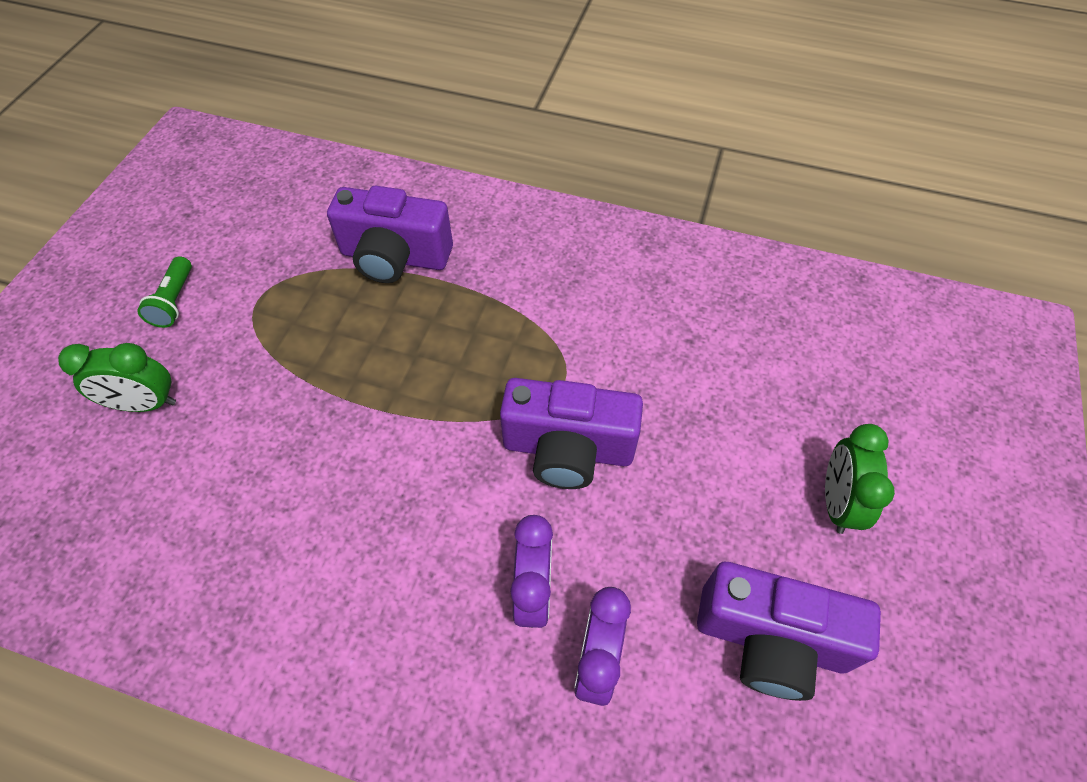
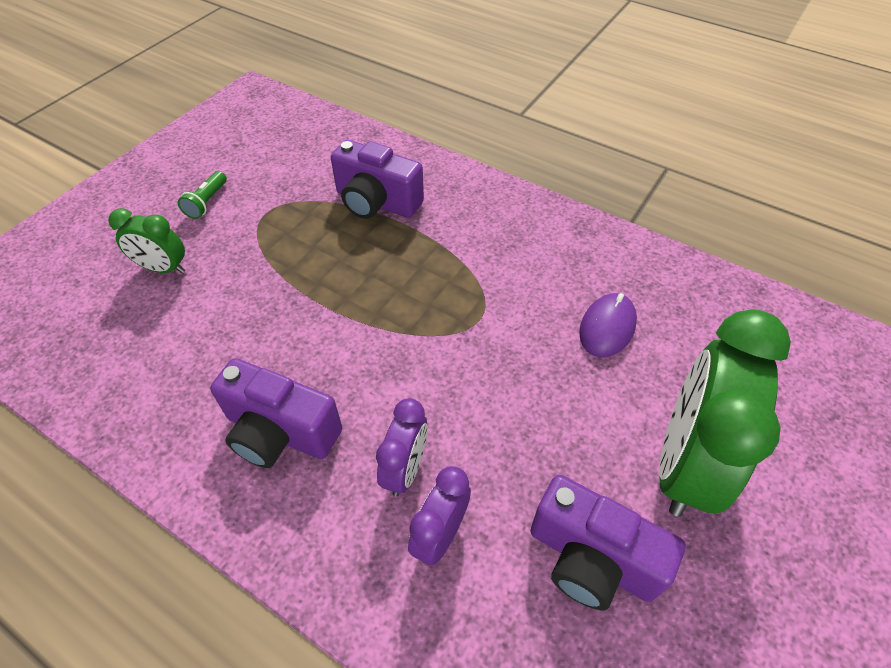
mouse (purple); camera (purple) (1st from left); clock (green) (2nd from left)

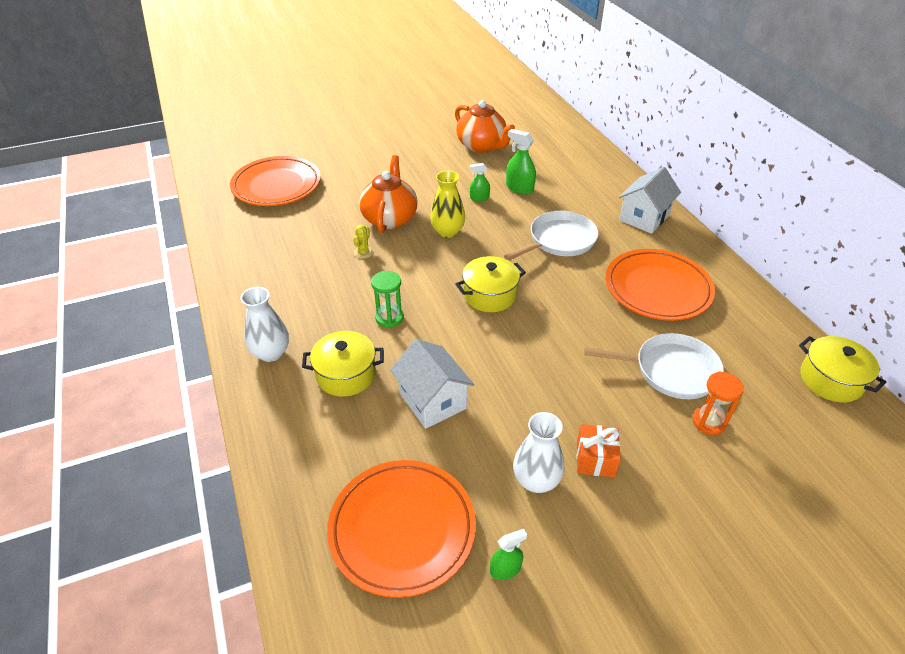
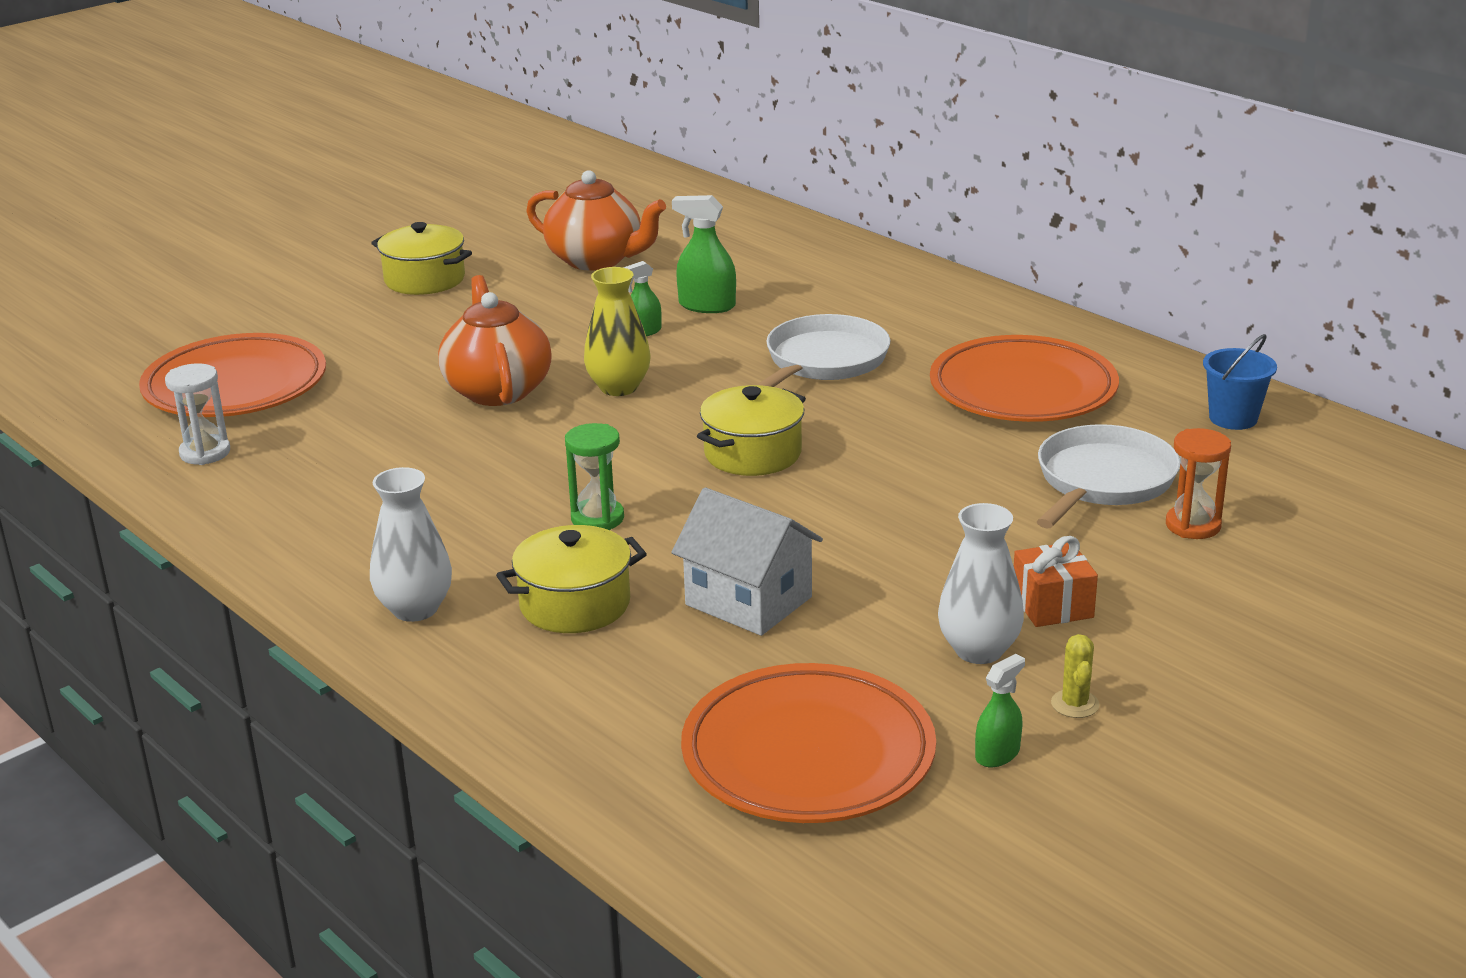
house (white) (2nd from left in the first image); hourglass (white); bucket (blue); cactus (yellow); pot (yellow) (1st from left); pan (white) (2nd from left)

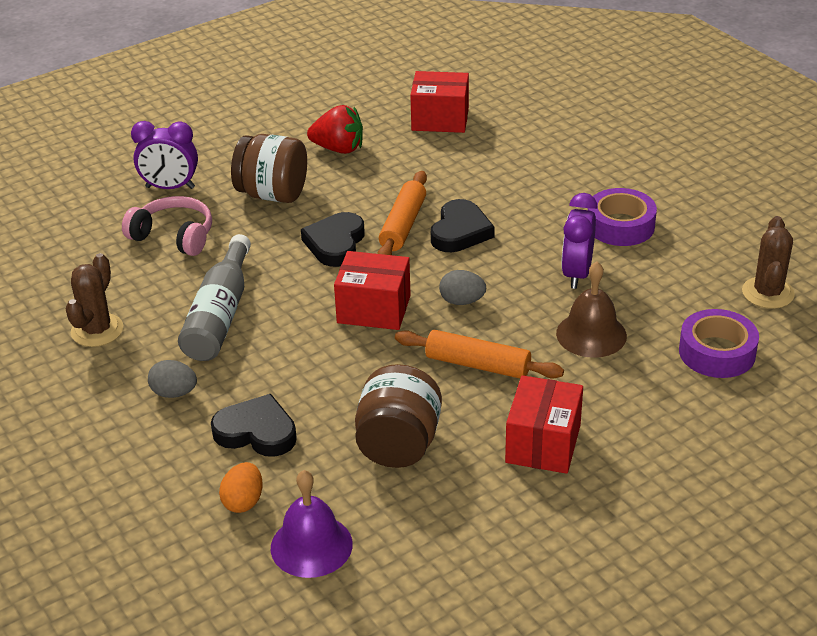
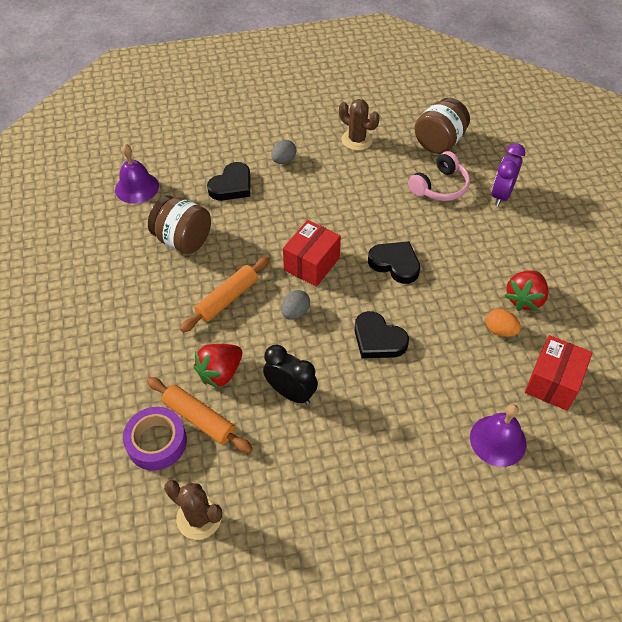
bottle (grey); box (red) (3rd from left in the first image); tape (purple) (1st from left in the first image); bell (purple) (2nd from left); egg (orange); jar (brown) (2nd from left); rolling pin (orange) (1st from left); strawberry (red) (1st from left); clock (black)

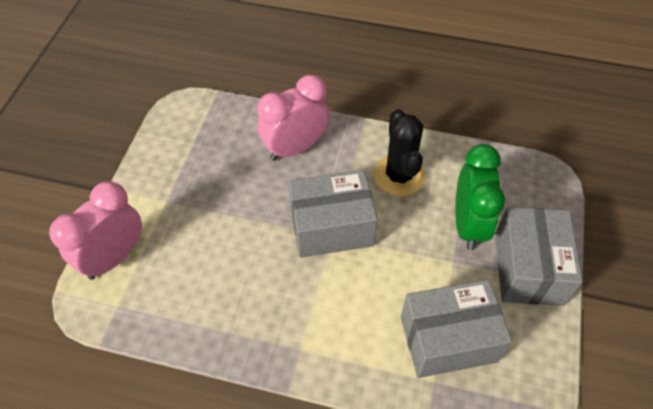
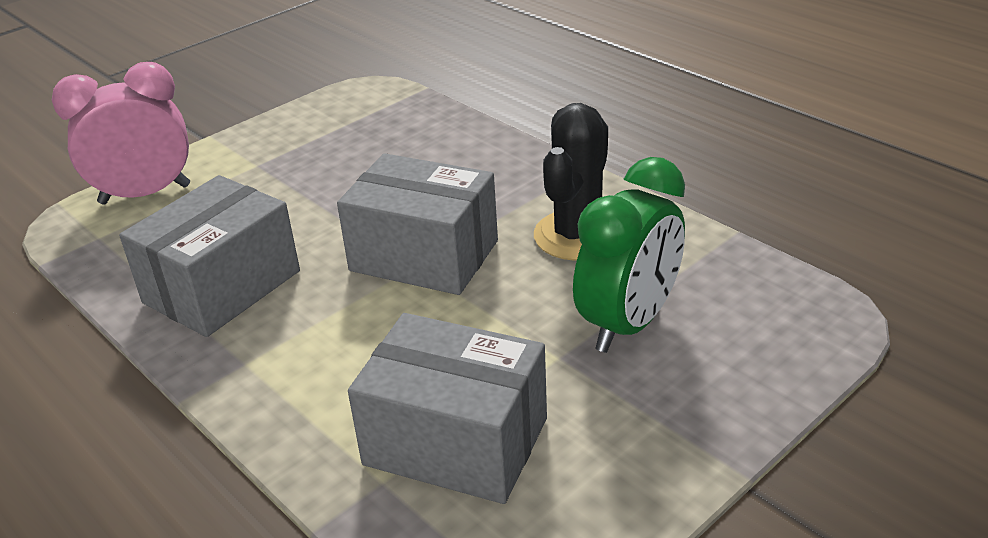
clock (pink) (2nd from left in the first image); box (grey) (1st from left)

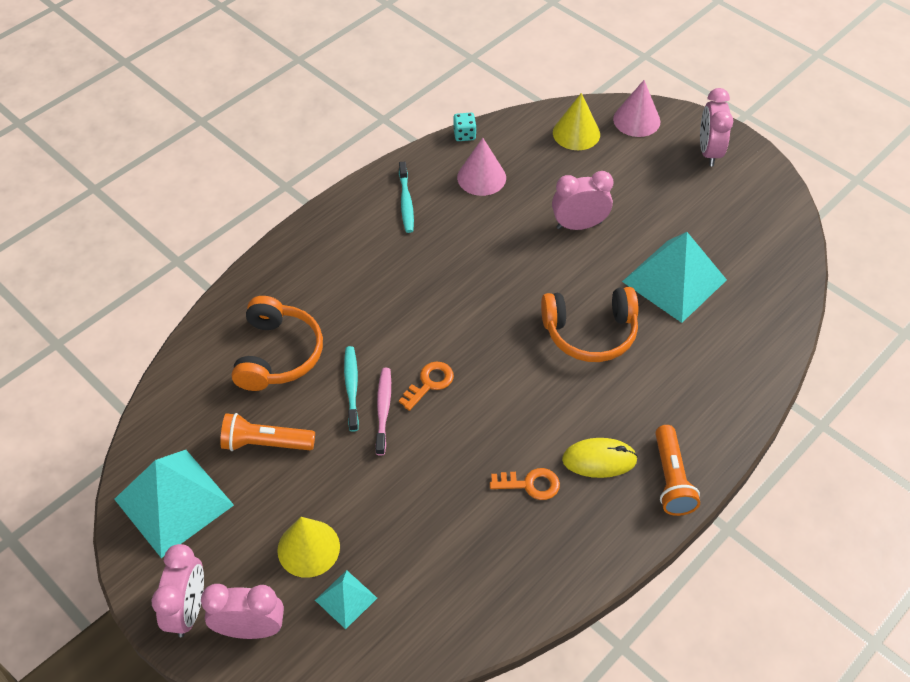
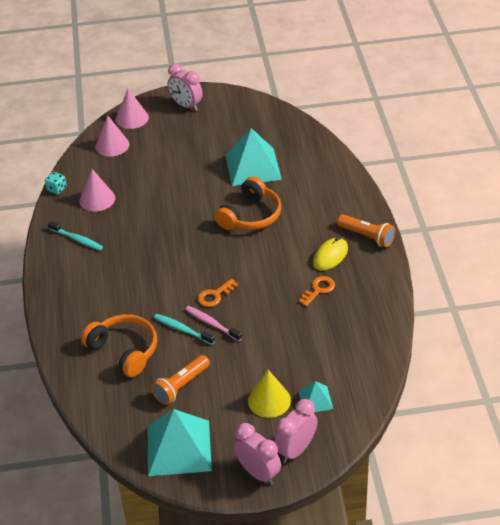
clock (pink) (3rd from left in the first image); cone (pink) (2nd from left); key (orange) (1st from left)

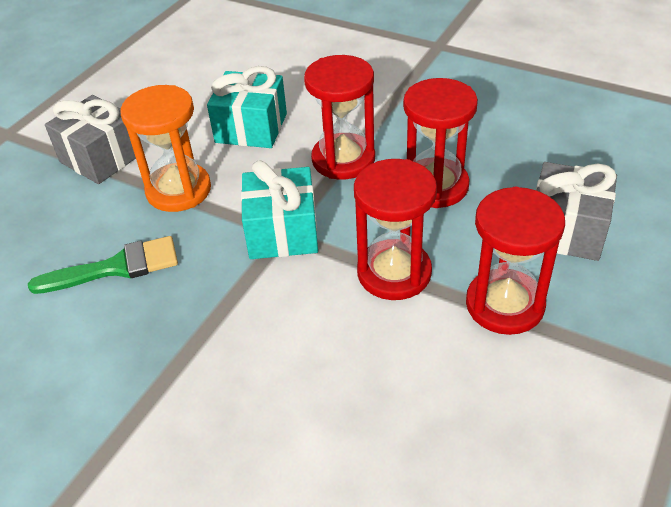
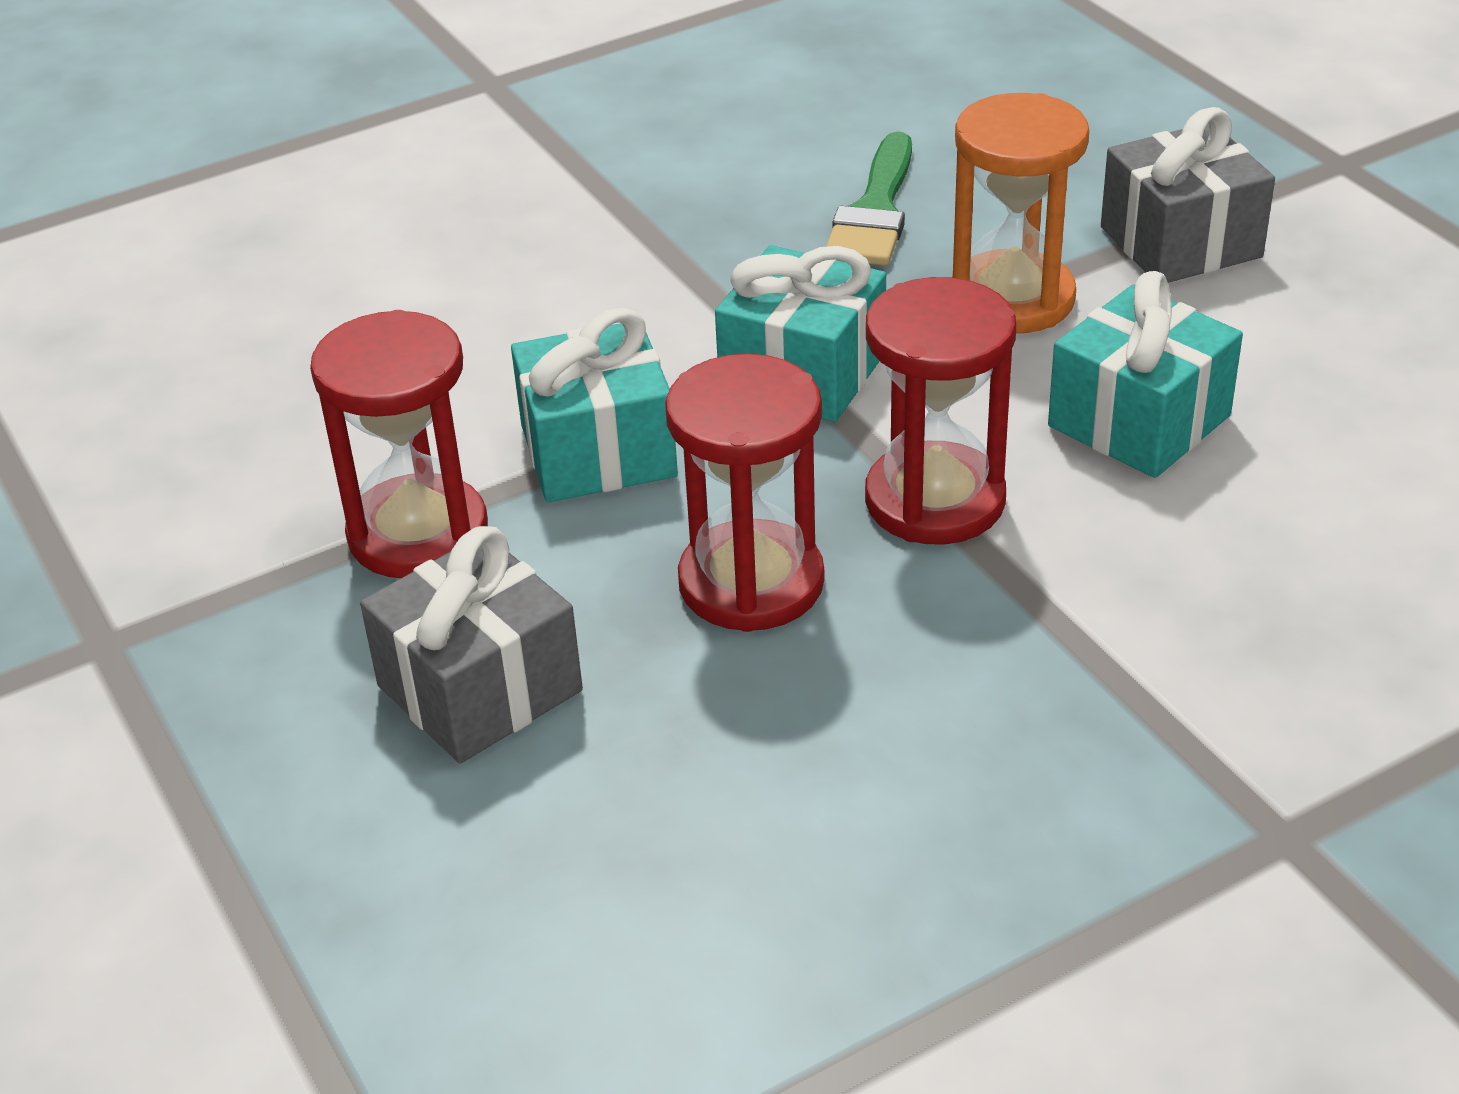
gift (turquoise) (1st from left)

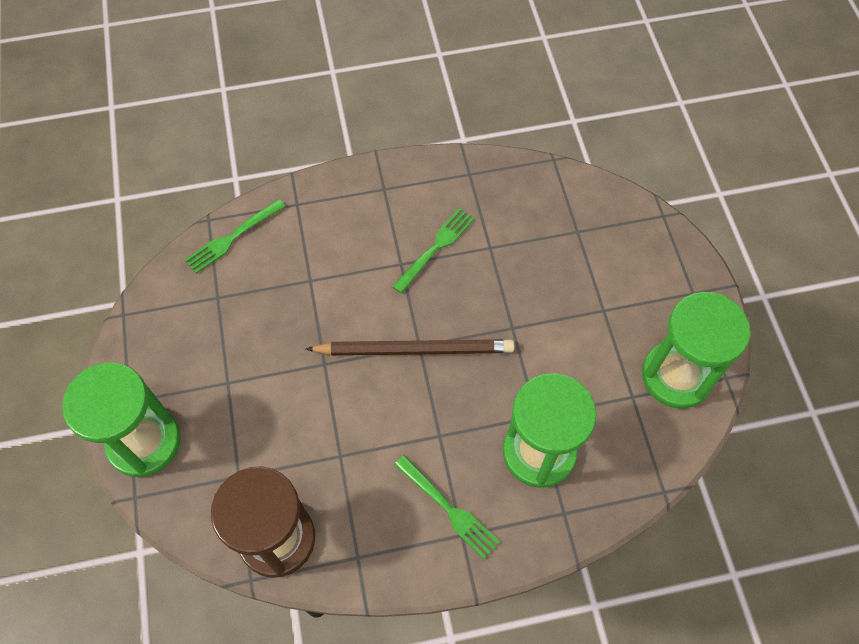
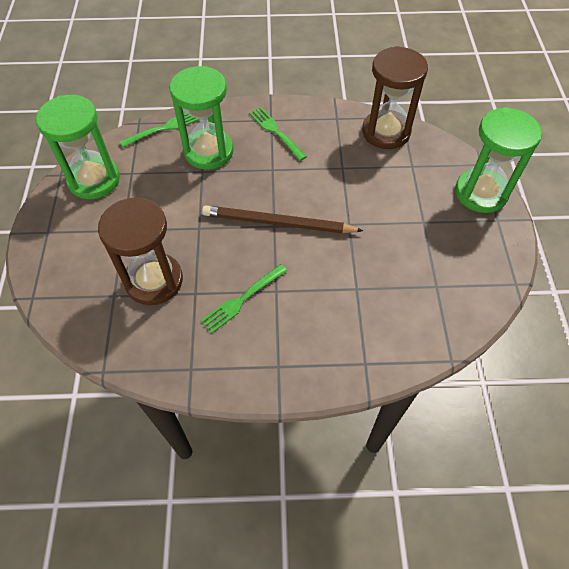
hourglass (brown) (1st from left); fork (green) (1st from left)

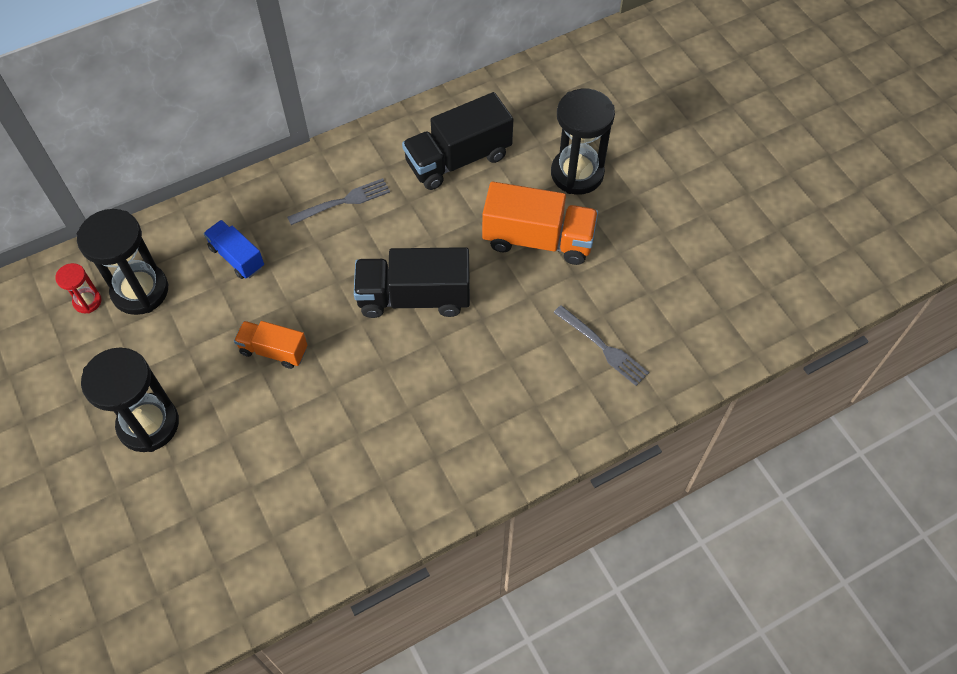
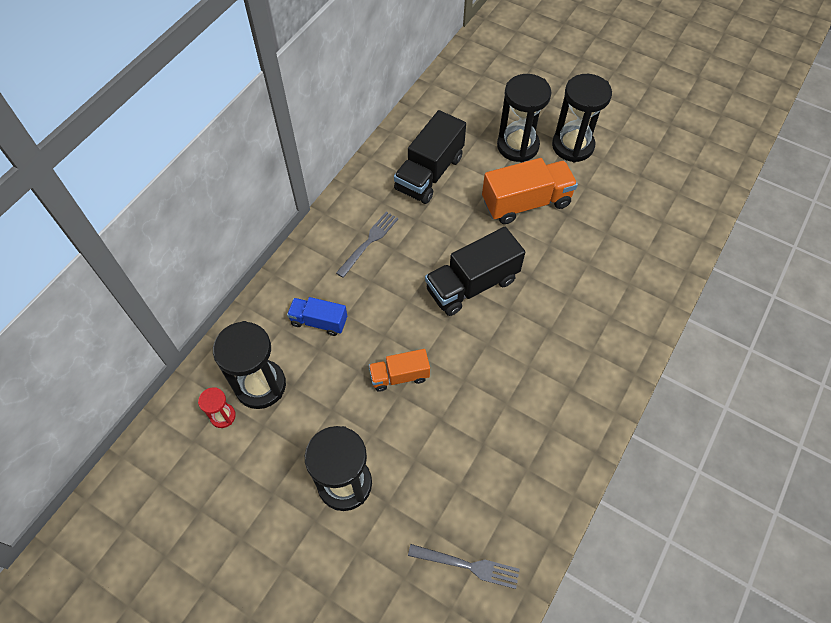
hourglass (black) (4th from left); fork (grey) (2nd from left)

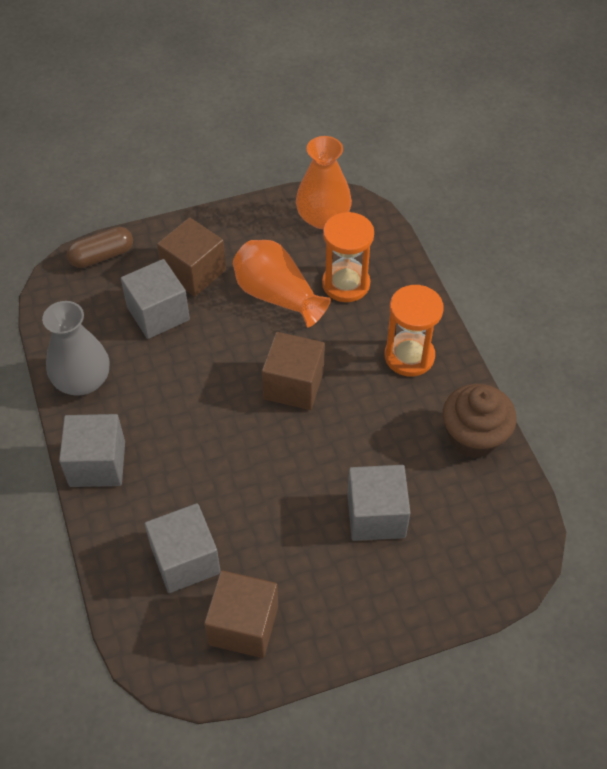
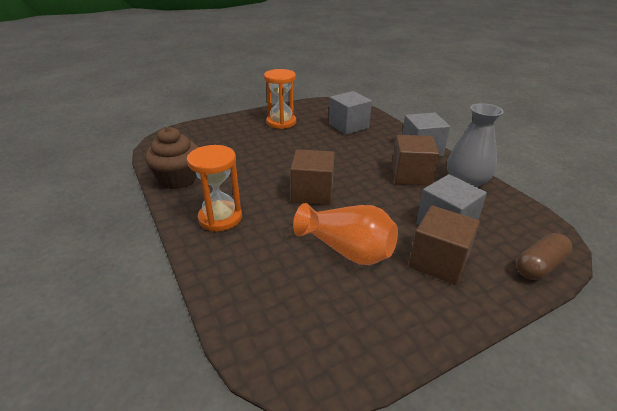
vase (orange) (2nd from left in the first image); cube (grey) (4th from left in the first image); cube (brown) (2nd from left); hourglass (orange) (2nd from left)

